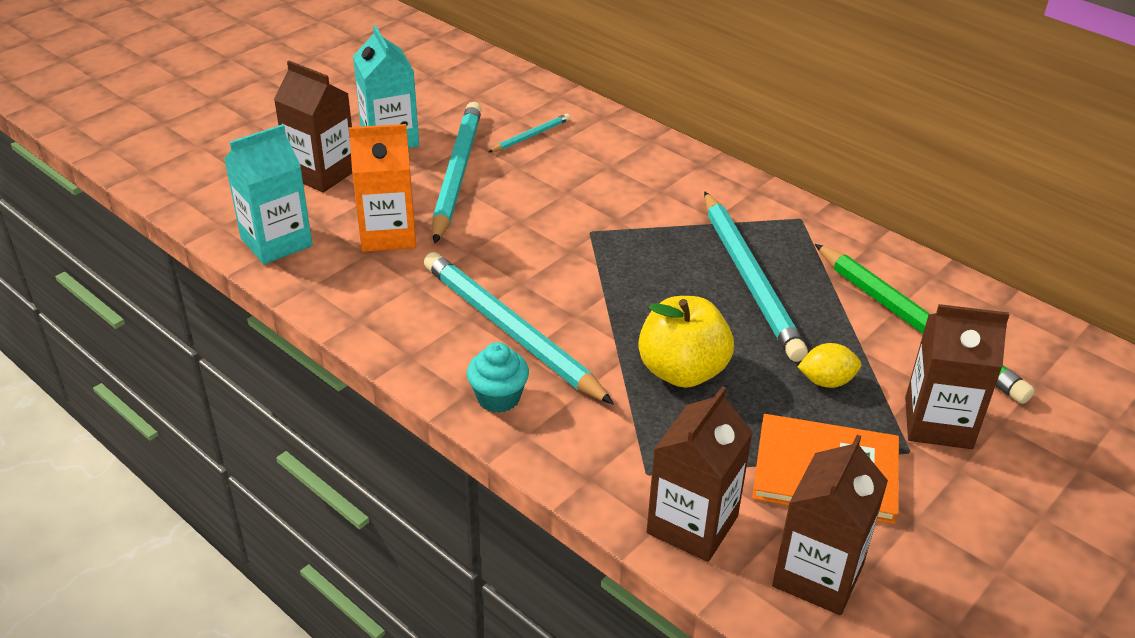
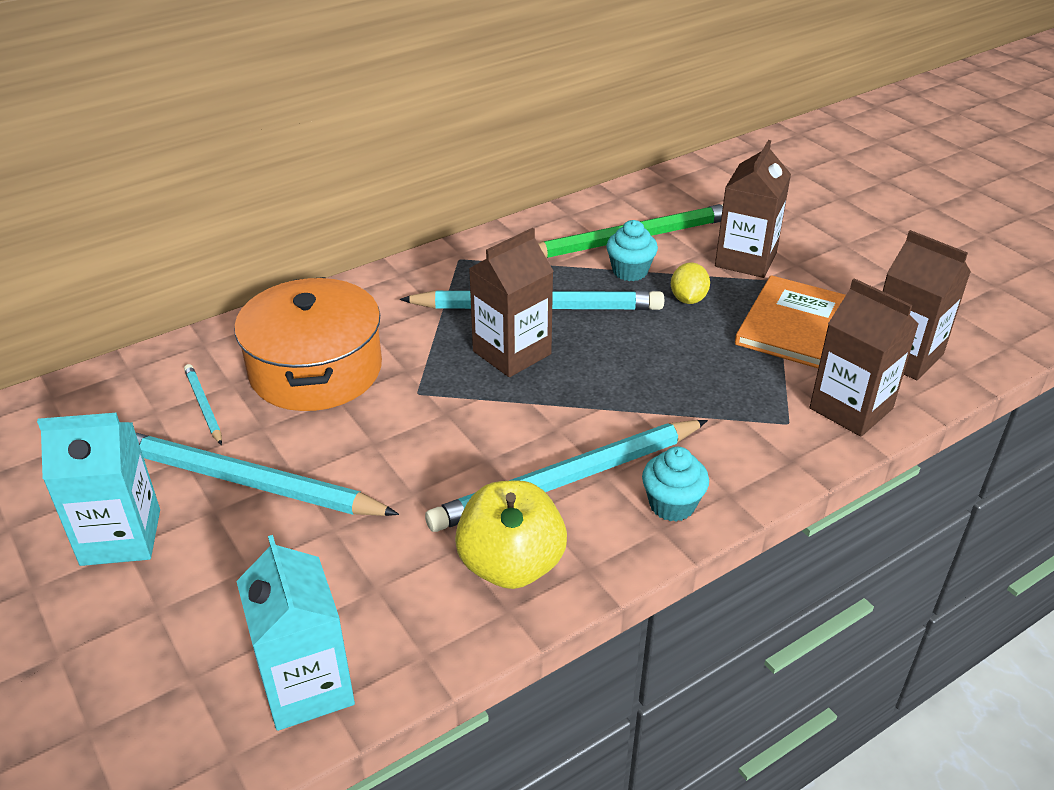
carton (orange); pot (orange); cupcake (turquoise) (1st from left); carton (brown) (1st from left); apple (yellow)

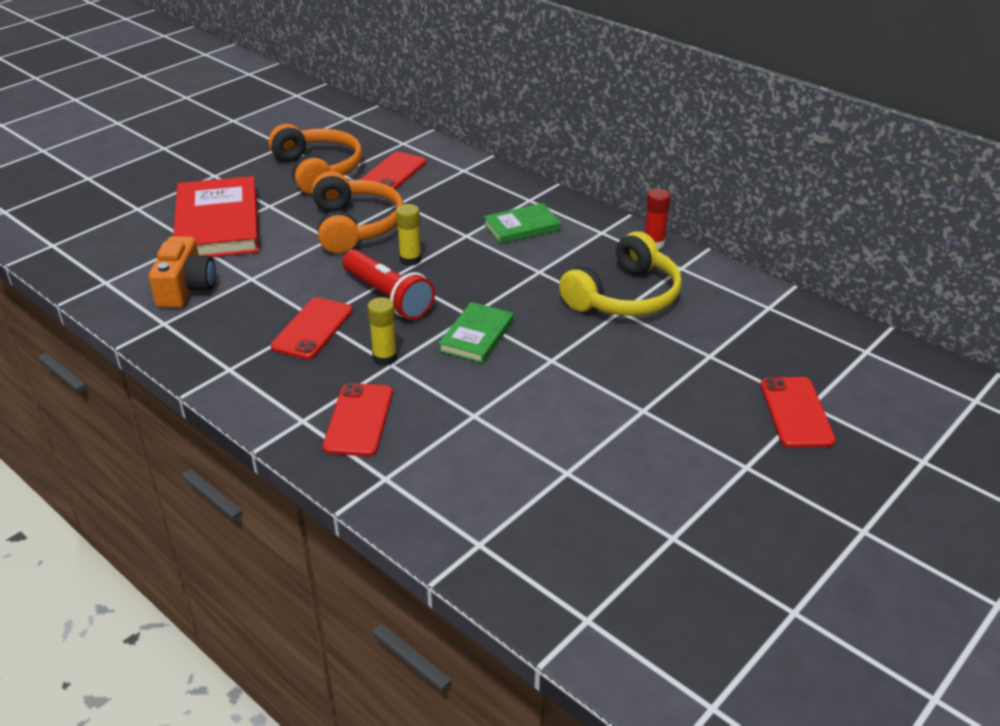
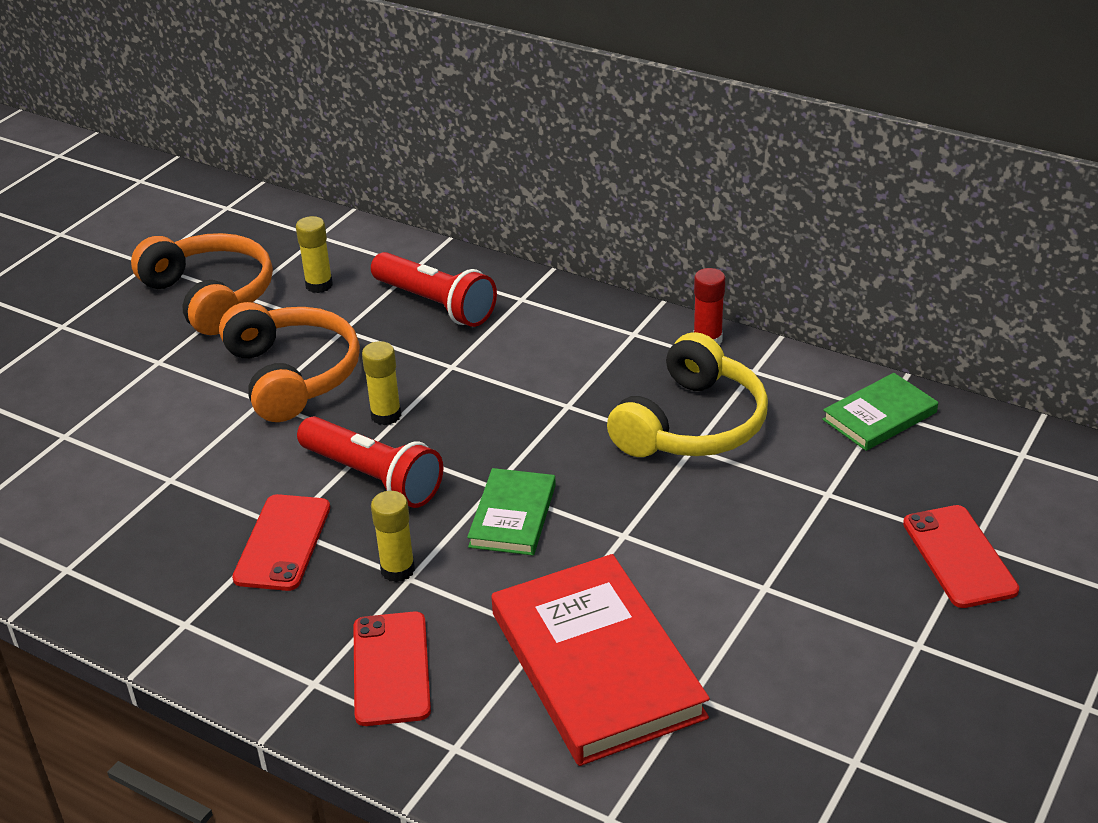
camera (orange); flashlight (red) (2nd from left); book (red); book (green) (2nd from left); glue stick (yellow) (1st from left)

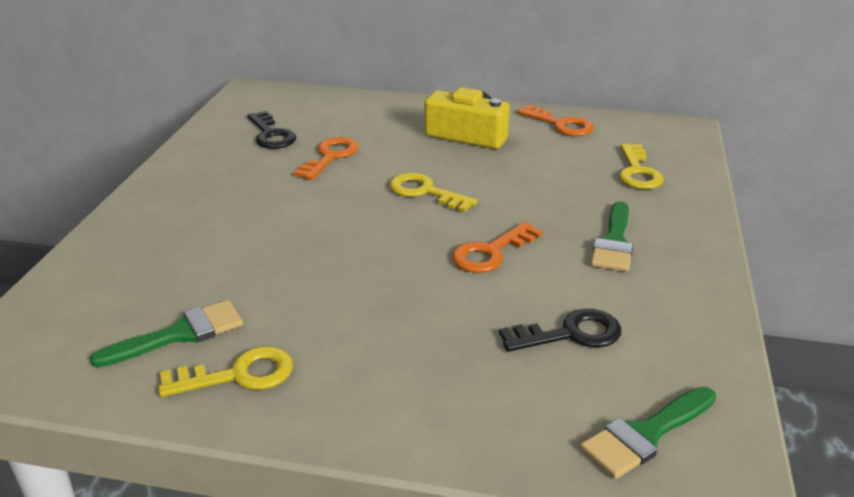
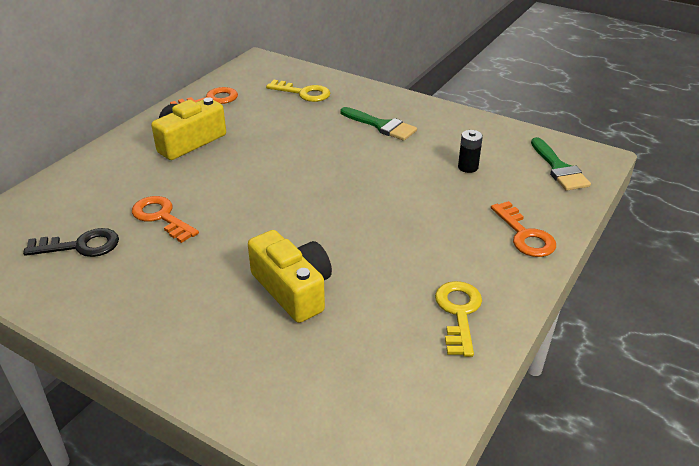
brush (green) (1st from left in the first image); key (yellow) (2nd from left in the first image); camera (yellow) (2nd from left); key (orange) (3rd from left); battery (black)

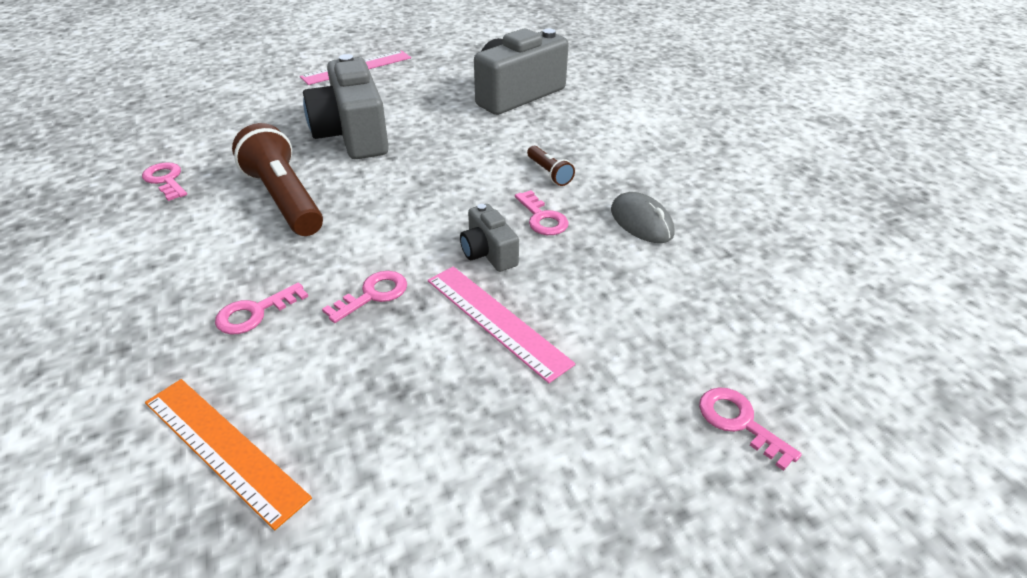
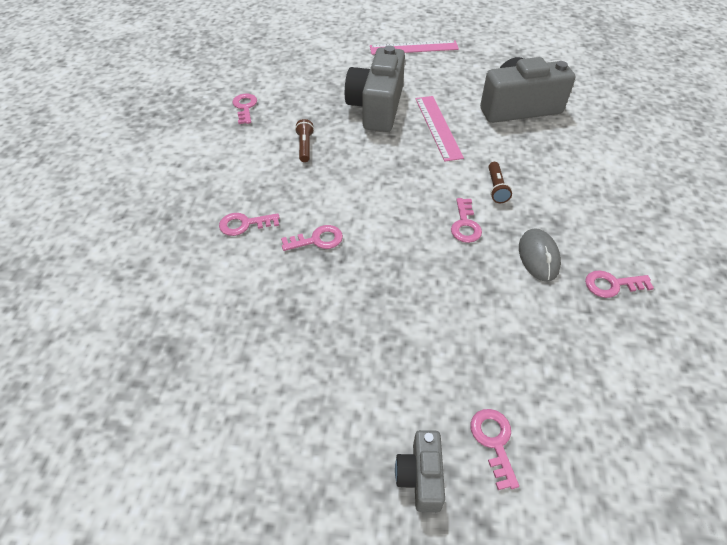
ruler (orange); key (pink) (6th from left); ruler (pink) (2nd from left); camera (grey) (2nd from left); flashlight (brown) (1st from left)

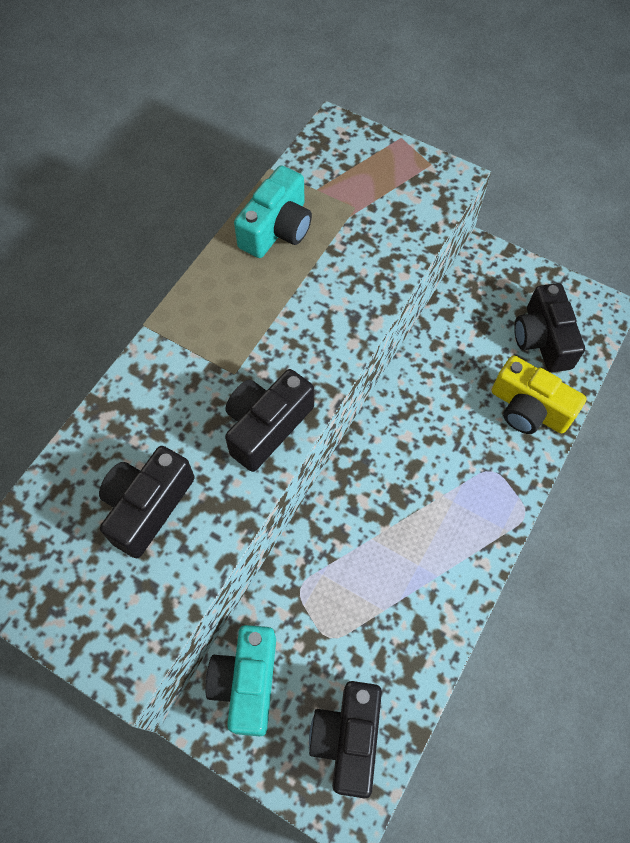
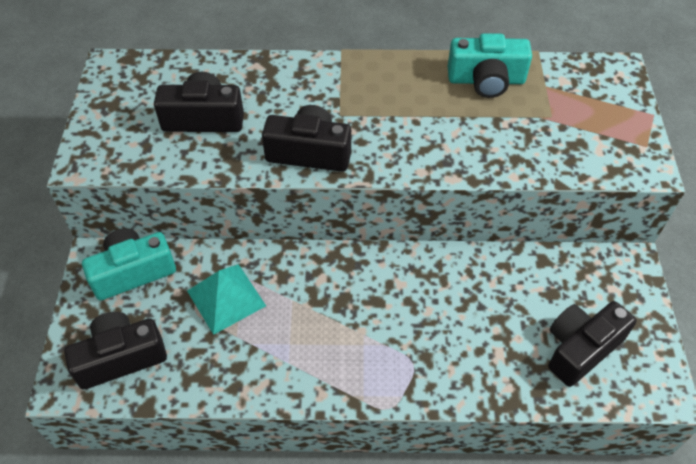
camera (yellow); pyramid (turquoise)

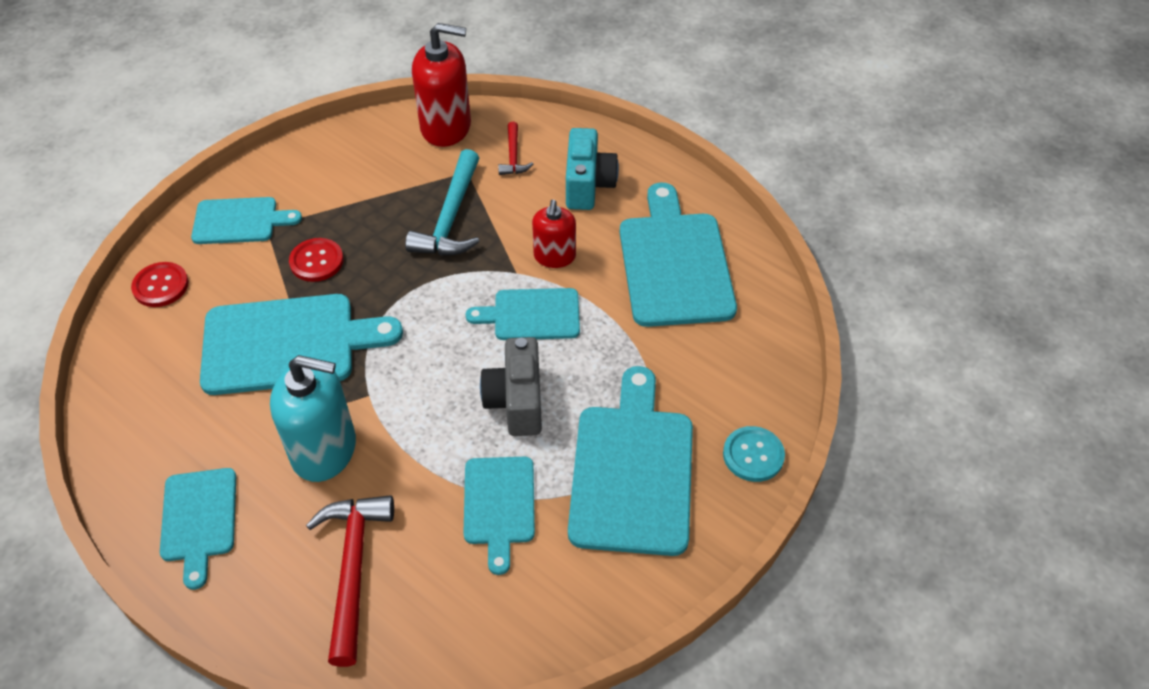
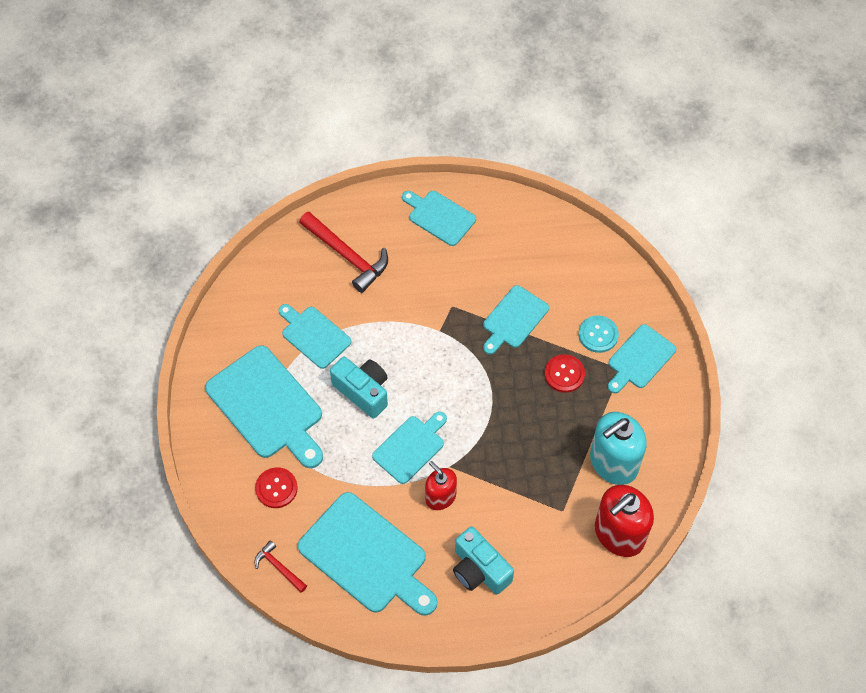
hammer (turquoise); button (red) (1st from left); soap dispenser (turquoise); hammer (red) (1st from left); button (turquoise); camera (turquoise) (1st from left); cutting board (turquoise) (6th from left)

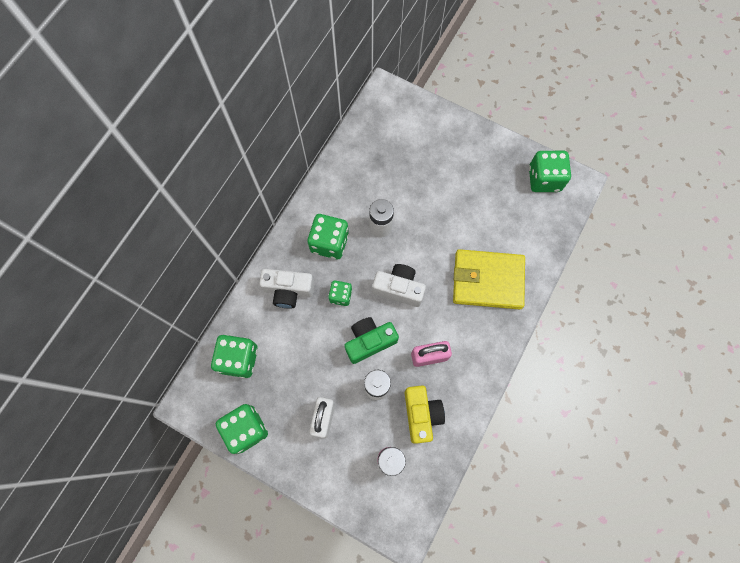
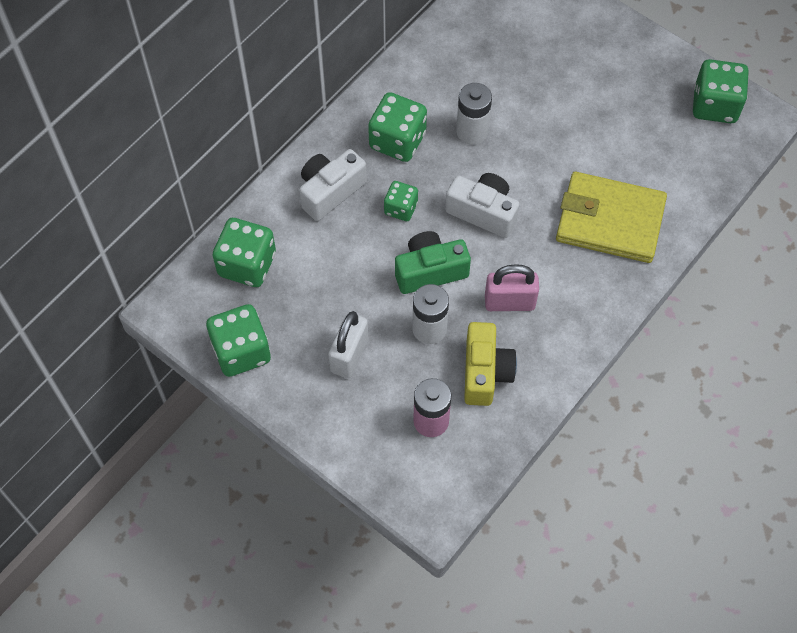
camera (white) (1st from left)

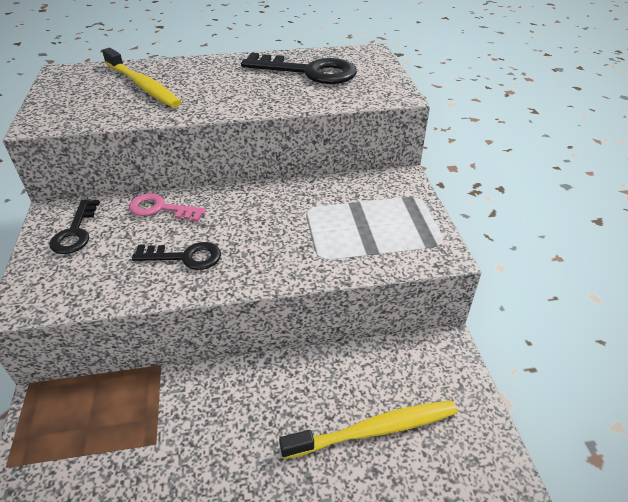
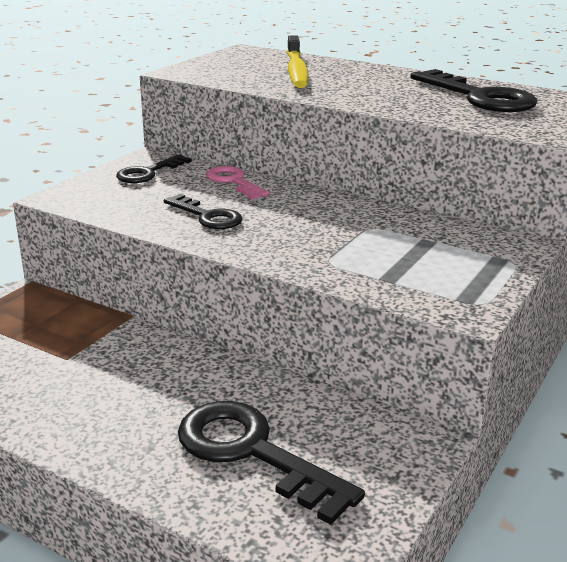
key (black) (3rd from left)

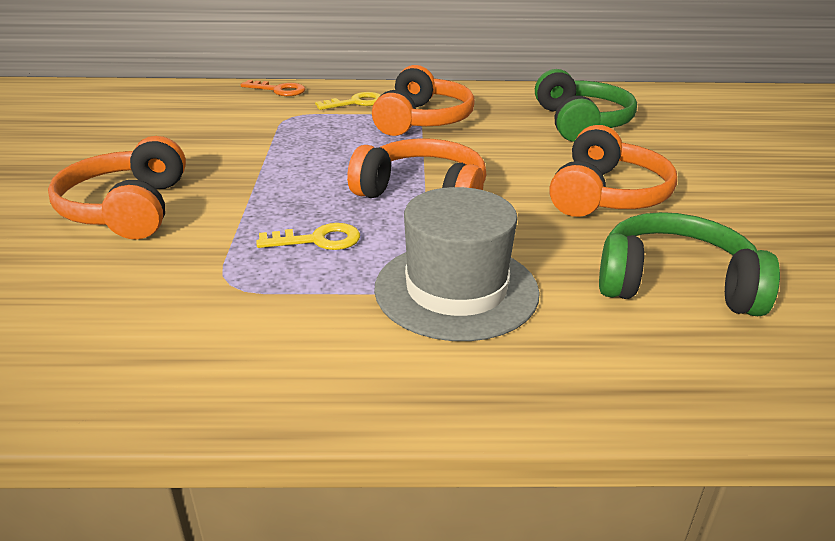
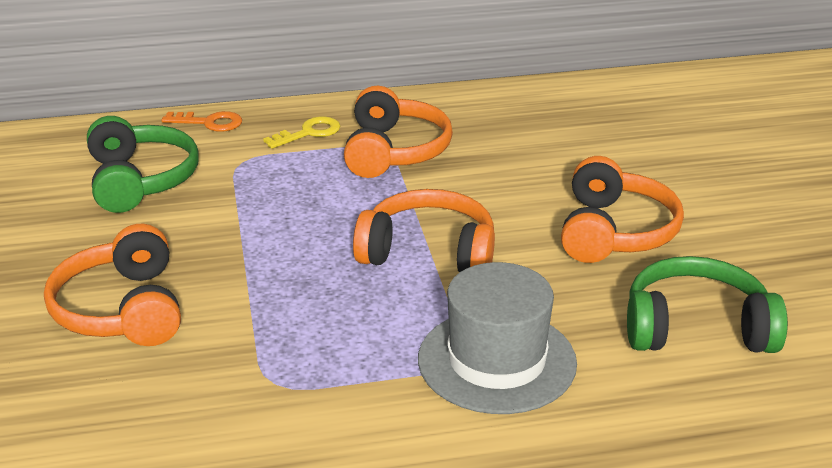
key (yellow) (1st from left in the first image); headphones (green) (1st from left)

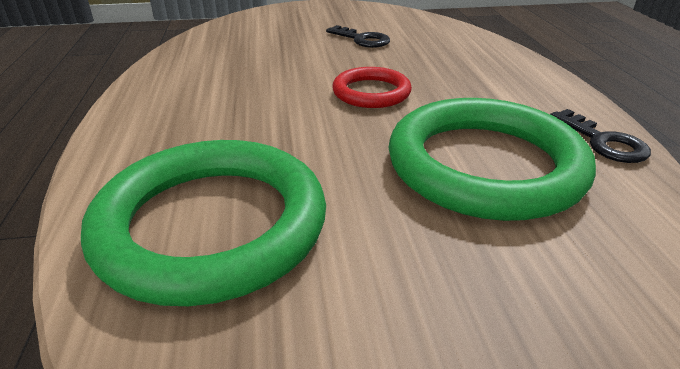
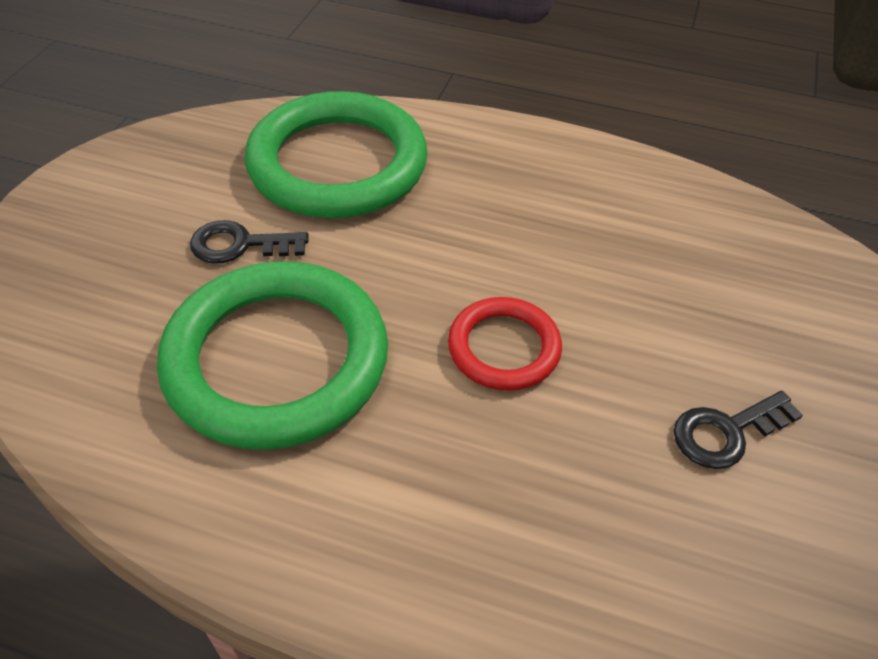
key (black) (1st from left)

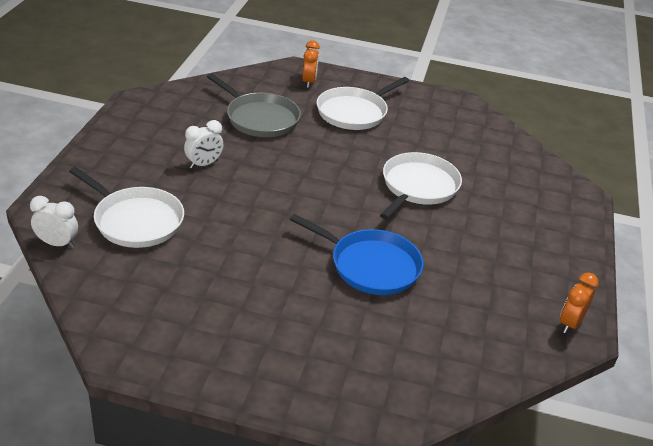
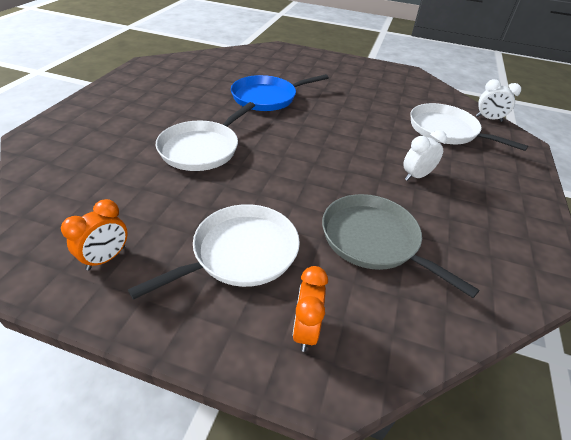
clock (orange) (1st from left); pan (blue)

